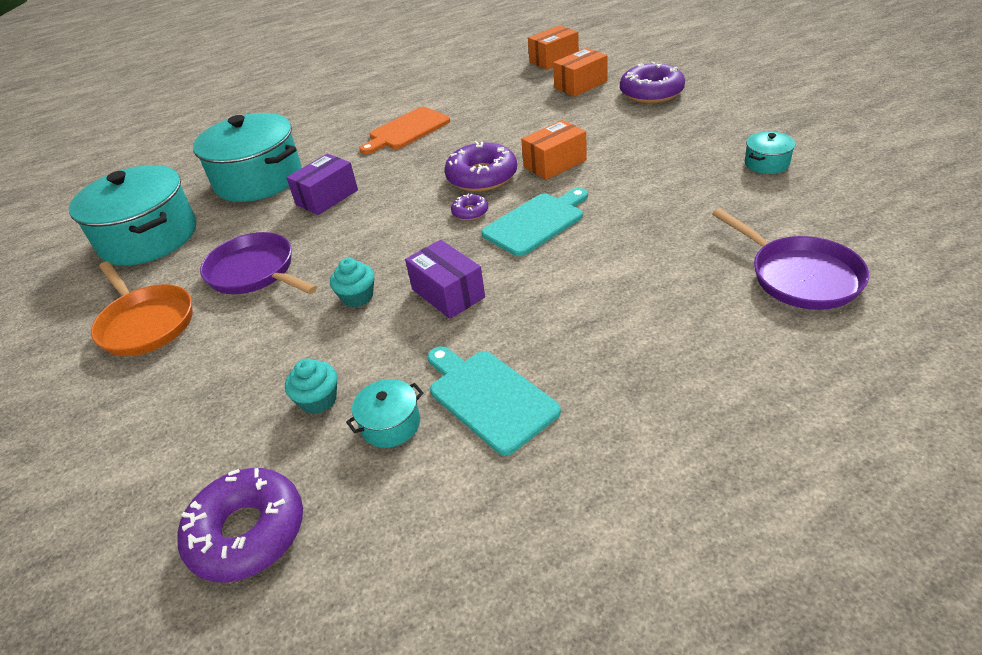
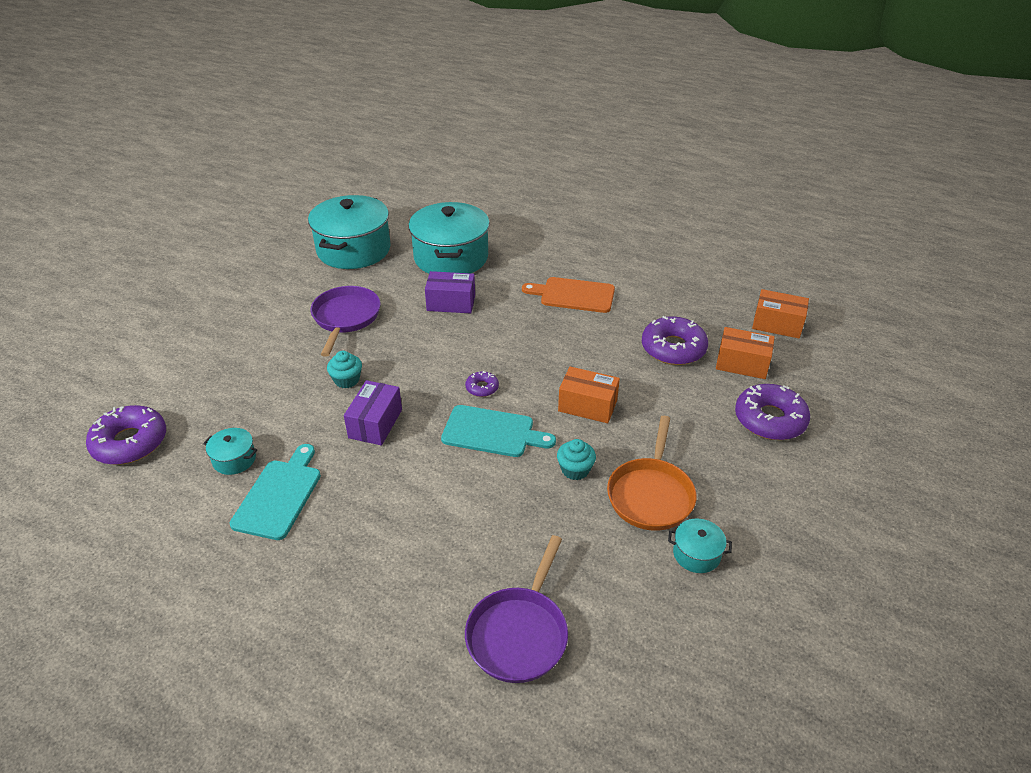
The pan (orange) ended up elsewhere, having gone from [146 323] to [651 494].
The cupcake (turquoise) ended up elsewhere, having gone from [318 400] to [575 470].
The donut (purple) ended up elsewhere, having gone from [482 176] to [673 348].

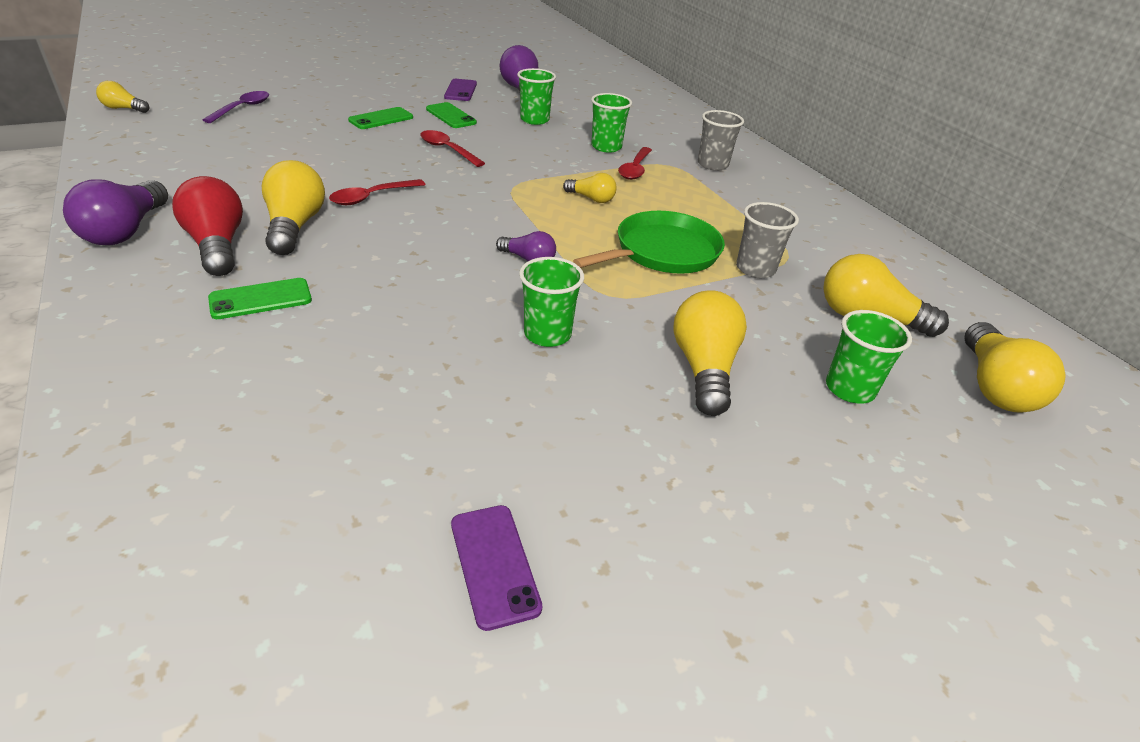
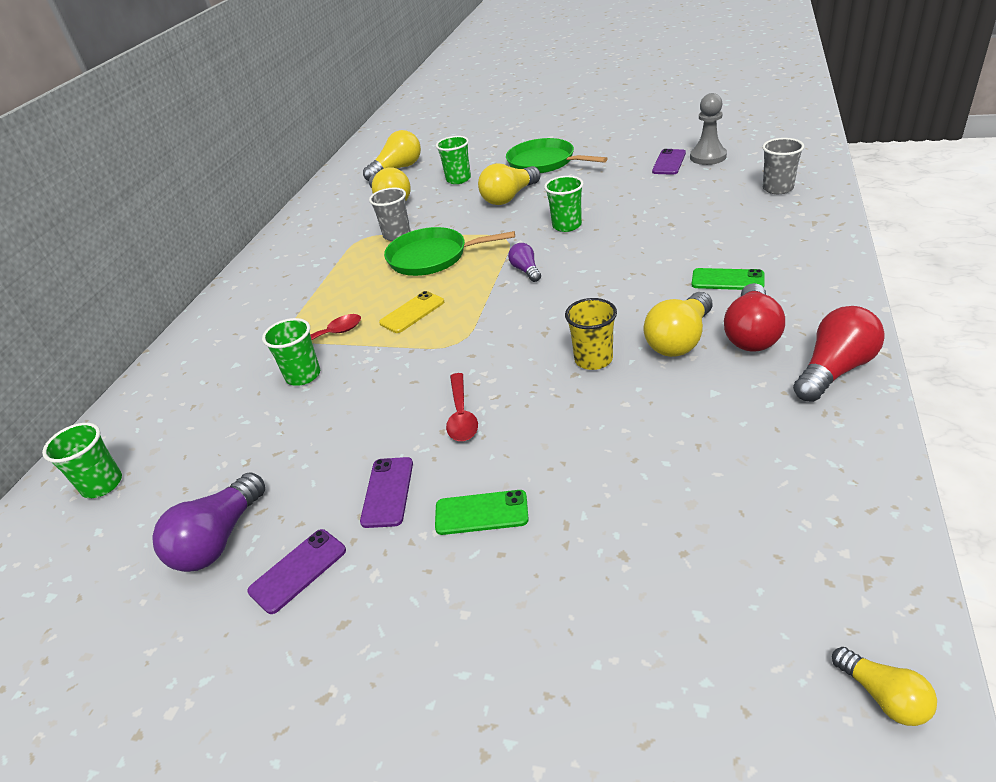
What was the light bulb (purple) at [126 231] turned into the light bulb (red) at [834 370].
The second view lost the spoon (purple) at [242 108].
Where the spoon (red) stood at [371 197], the cup (yellow) came to stand at [593 359].
What was the phone (green) at [451 116] turned into the phone (purple) at [387 492].
The cup (green) ended up elsewhere, having gone from [534 120] to [102 484].
Where the light bulb (yellow) stood at [591 198], the phone (yellow) came to stand at [412 312].
The cup (grey) ended up elsewhere, having gone from [712 165] to [777 188].
The second view gained the pan (green) at [544 162].
The second view gained the pawn (grey) at [708 157].

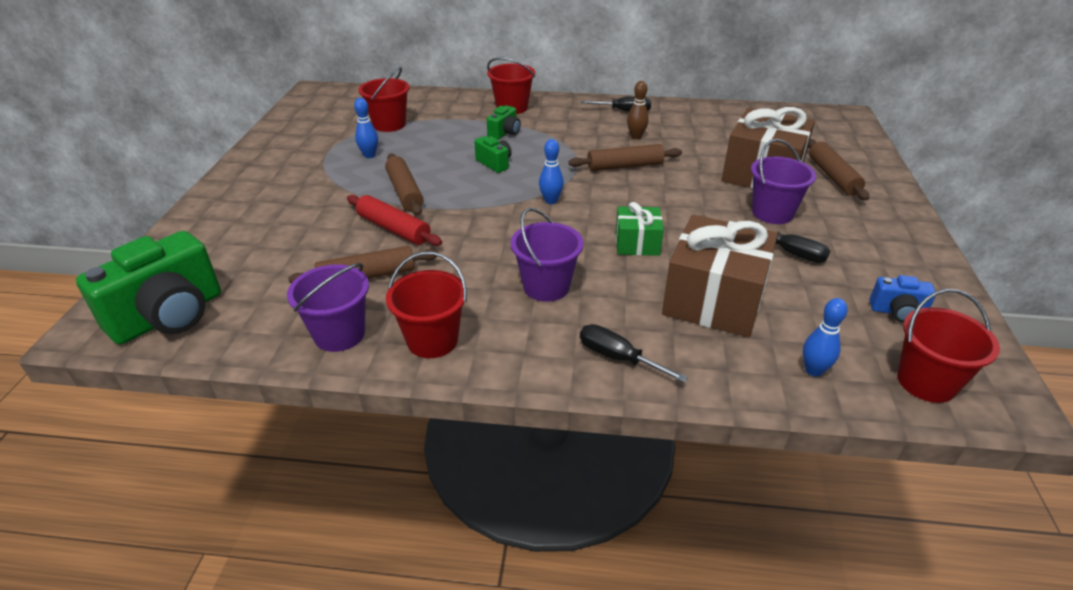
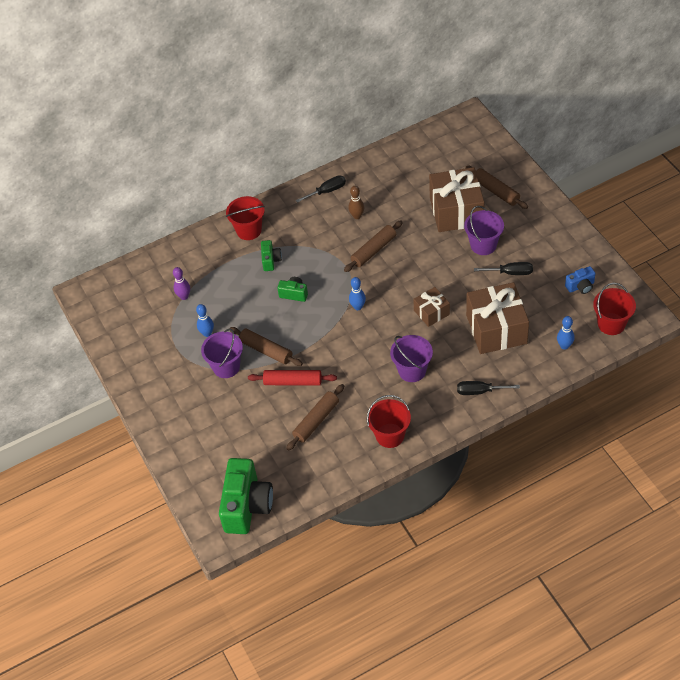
The bucket (purple) ended up elsewhere, having gone from [339 334] to [226 367].
Where the bucket (red) stood at [389 124], the bowling pin (purple) came to stand at [184 296].
What was the gift (green) at [637 243] turned into the gift (brown) at [431 312].

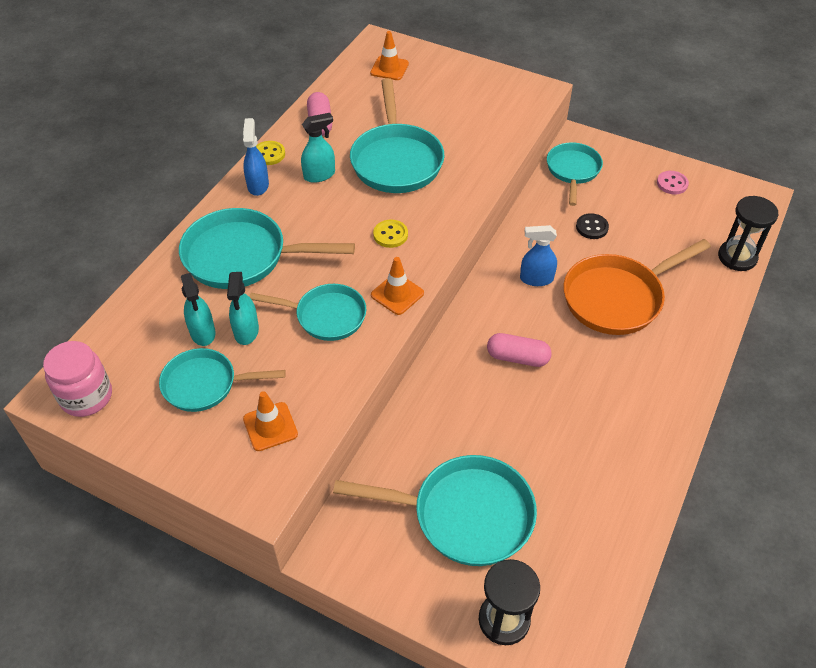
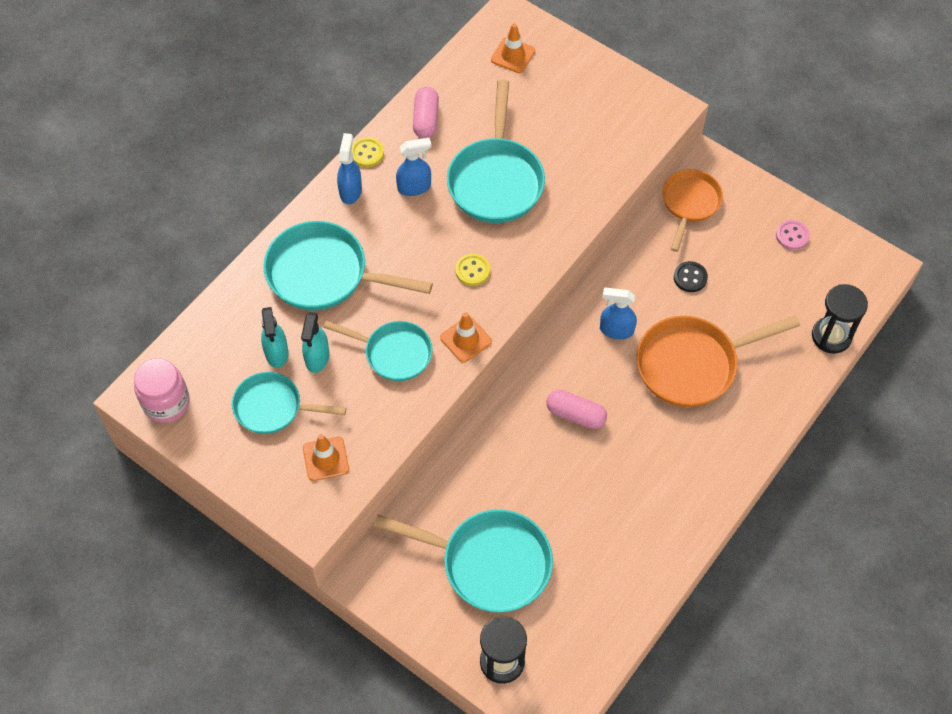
What was the spray bottle (turquoise) at [319 175] turned into the spray bottle (blue) at [414 187].
What was the pan (turquoise) at [573 171] turned into the pan (orange) at [689 204].

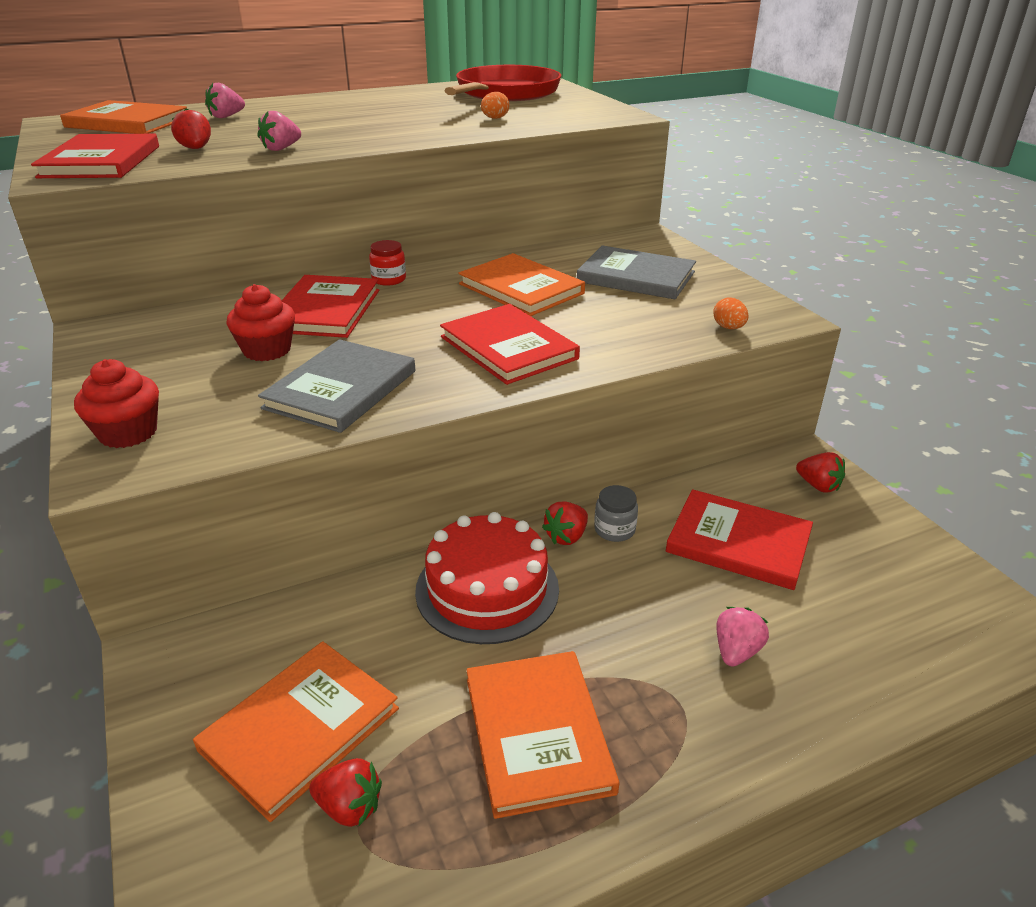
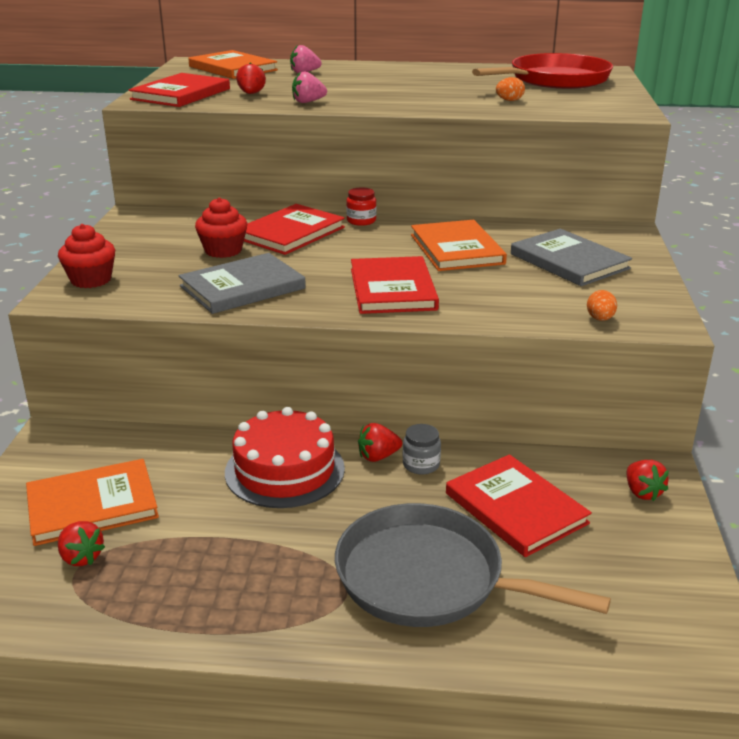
The second view lost the book (orange) at [537 734].
Where the strawberry (pink) stood at [736 651], the pan (grey) came to stand at [427 578].

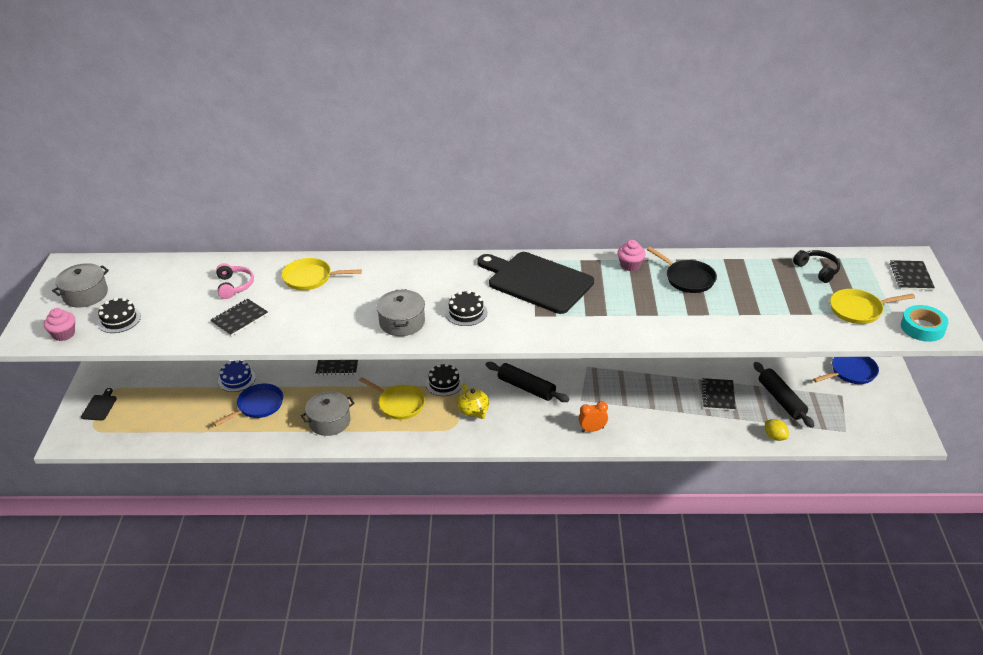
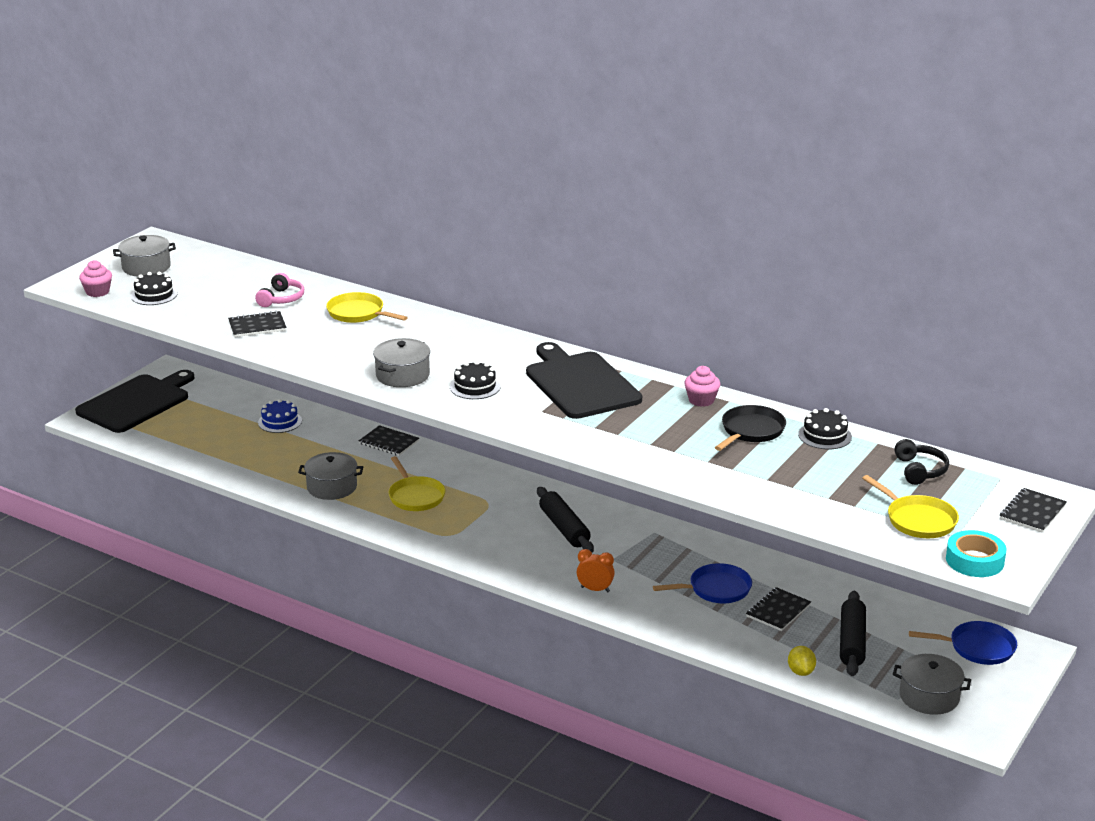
The size of the cutting board (black) at [100 406] changed by a factor of 2.50.
The pan (blue) ended up elsewhere, having gone from [258 406] to [716 589].
The cake (black) ended up elsewhere, having gone from [444 383] to [825 435].
The second view lost the teapot (yellow) at [474 410].
The pan (black) at [687 279] ended up facing another way, 135 degrees counterclockwise from before.
The pan (yellow) at [858 310] ended up facing another way, 150 degrees counterclockwise from before.
The second view gained the pot (grey) at [929 696].

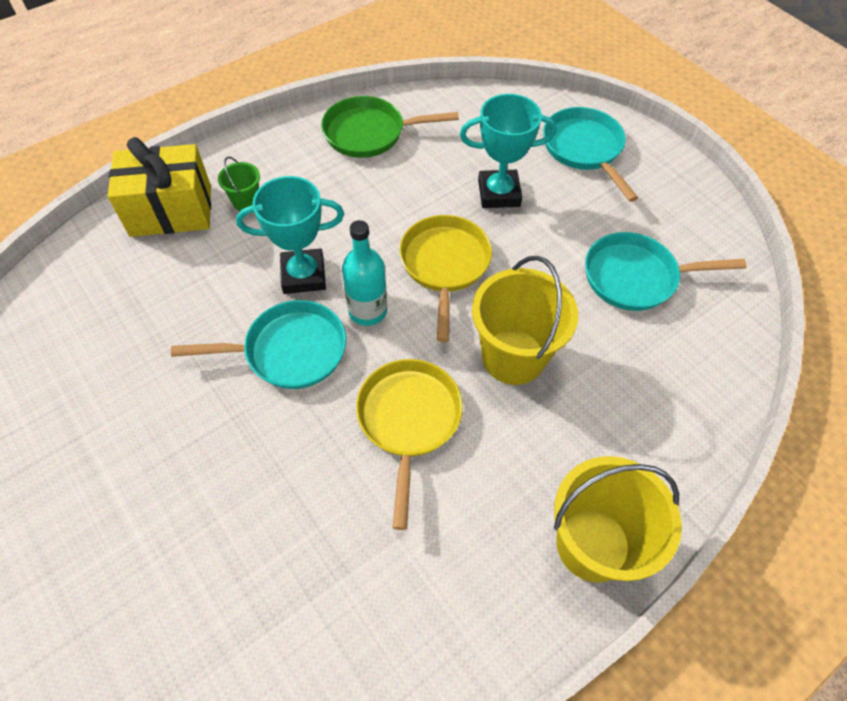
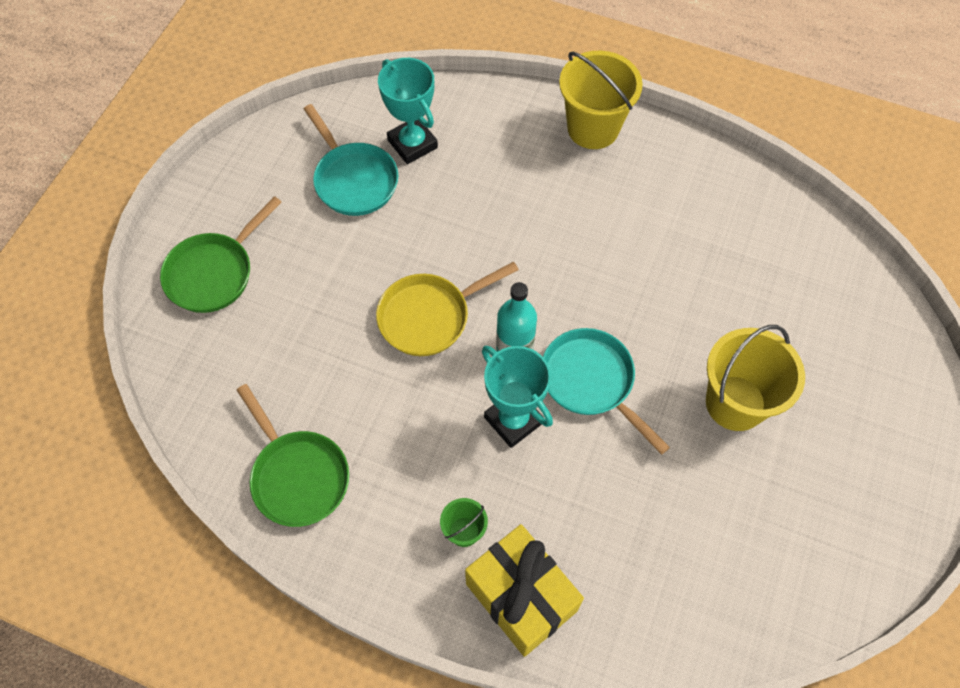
The second view lost the pan (yellow) at [409 420].
The trophy (turquoise) ended up elsewhere, having gone from [499 193] to [412 144].
The bucket (yellow) ended up elsewhere, having gone from [513 357] to [735 403].
What was the pan (turquoise) at [584 149] turned into the pan (green) at [214 273].

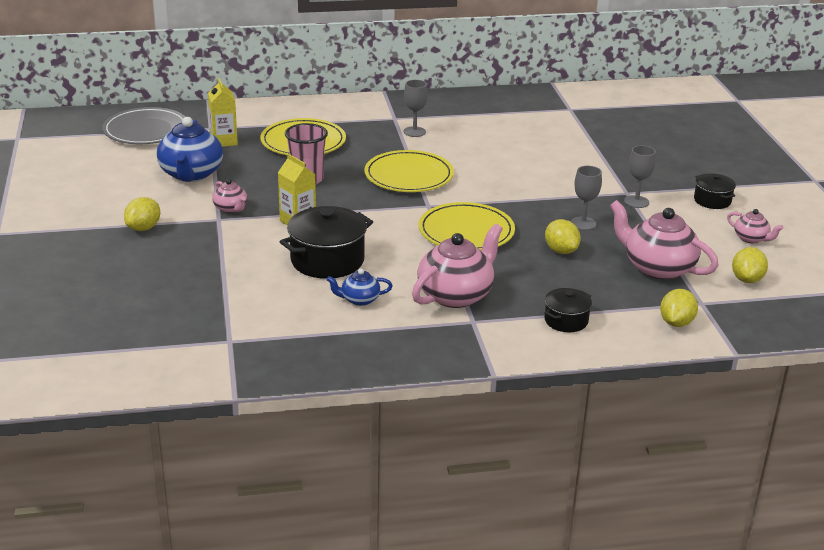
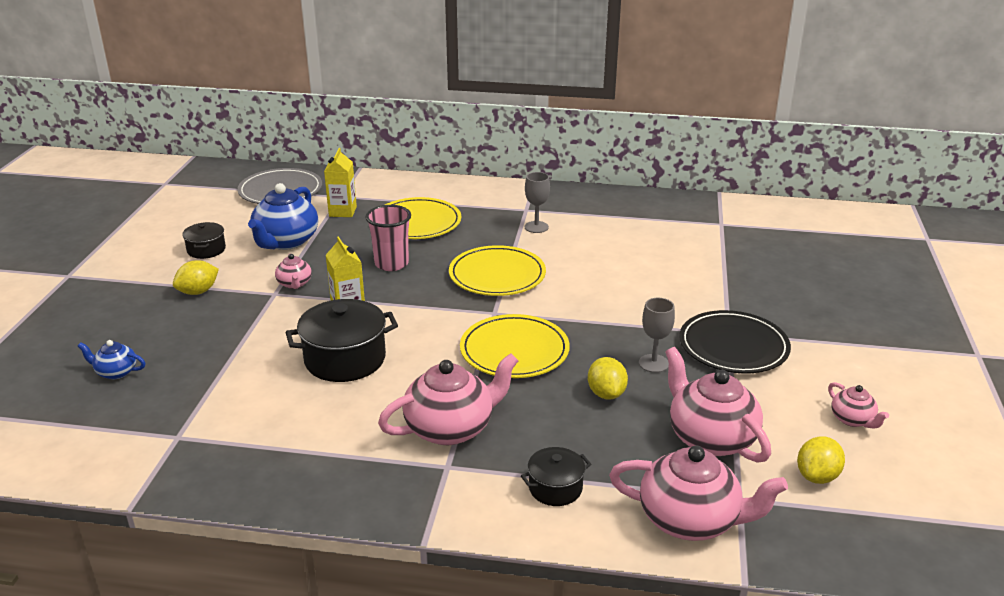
The teapot (blue) ended up elsewhere, having gone from [359 300] to [116 372].
Where the goblet (grey) stood at [636 202], the plate (black) came to stand at [733 346].
Where the lemon (yellow) stood at [676 323], the teapot (pink) came to stand at [690 520].
The pot (black) ended up elsewhere, having gone from [712 200] to [206 250].

